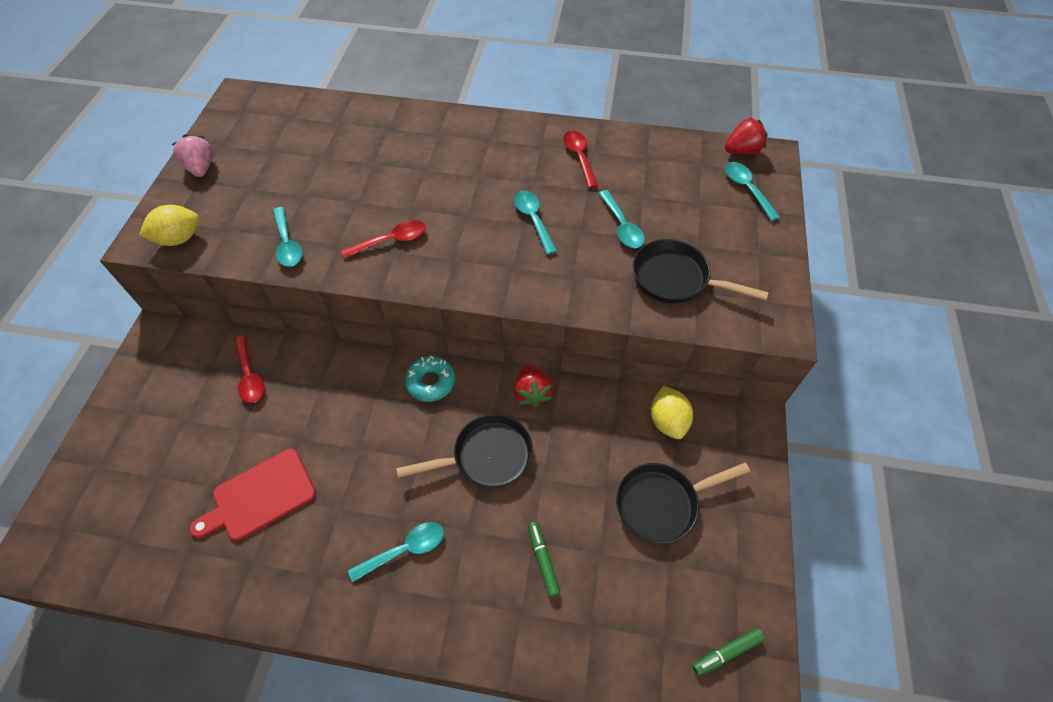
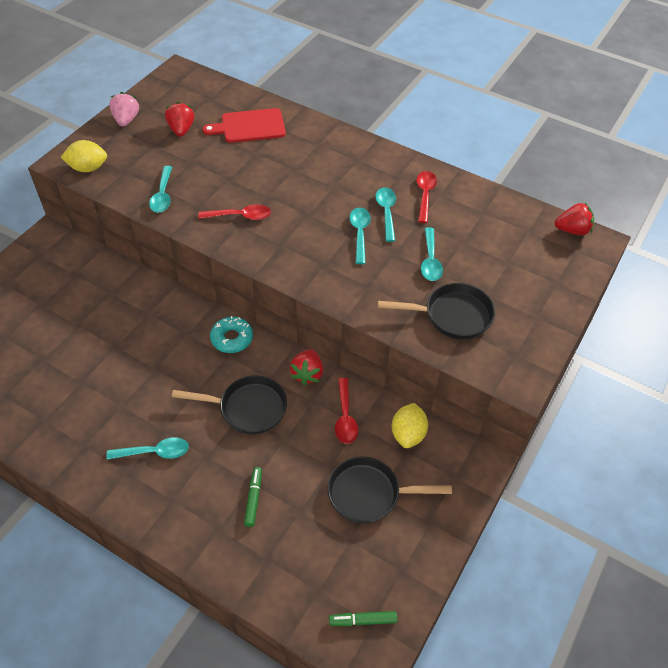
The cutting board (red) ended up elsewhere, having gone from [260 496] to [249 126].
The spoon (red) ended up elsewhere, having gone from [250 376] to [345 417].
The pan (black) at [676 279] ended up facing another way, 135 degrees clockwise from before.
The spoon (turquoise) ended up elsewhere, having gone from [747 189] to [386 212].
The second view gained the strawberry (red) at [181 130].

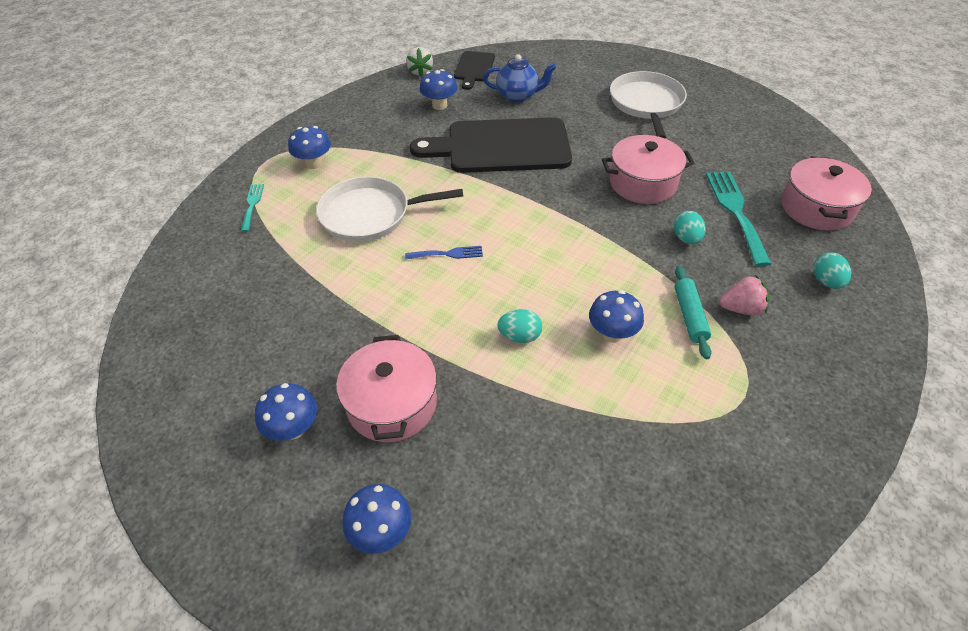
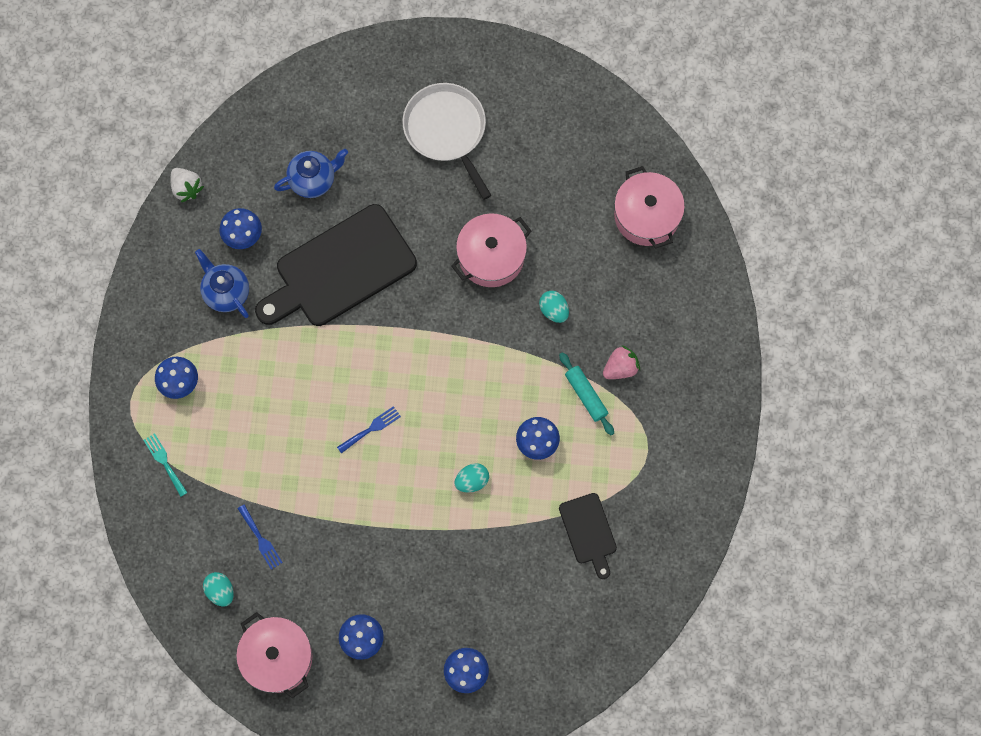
The second view lost the pan (white) at [370 214].
The pot (pink) ended up elsewhere, having gone from [392 404] to [277 657].
The cutting board (black) ended up elsewhere, having gone from [474 68] to [589 532].
The second view lost the fork (turquoise) at [735 211].
The egg (turquoise) ended up elsewhere, having gone from [826 281] to [220 591].
The second view gained the teapot (blue) at [226 292].
The second view gained the fork (blue) at [261 539].

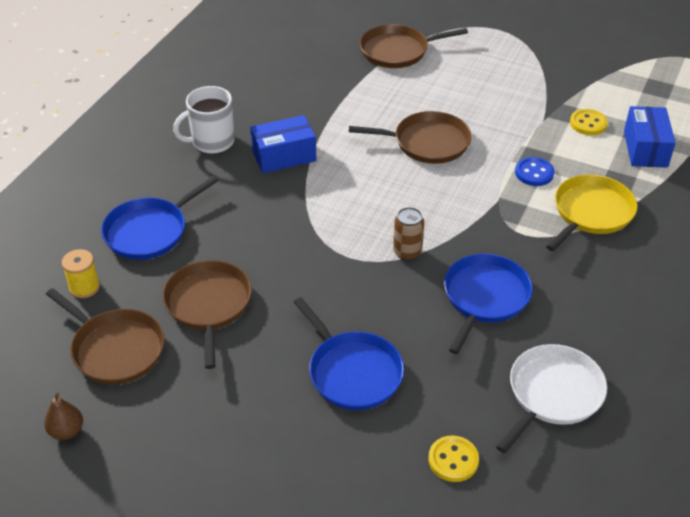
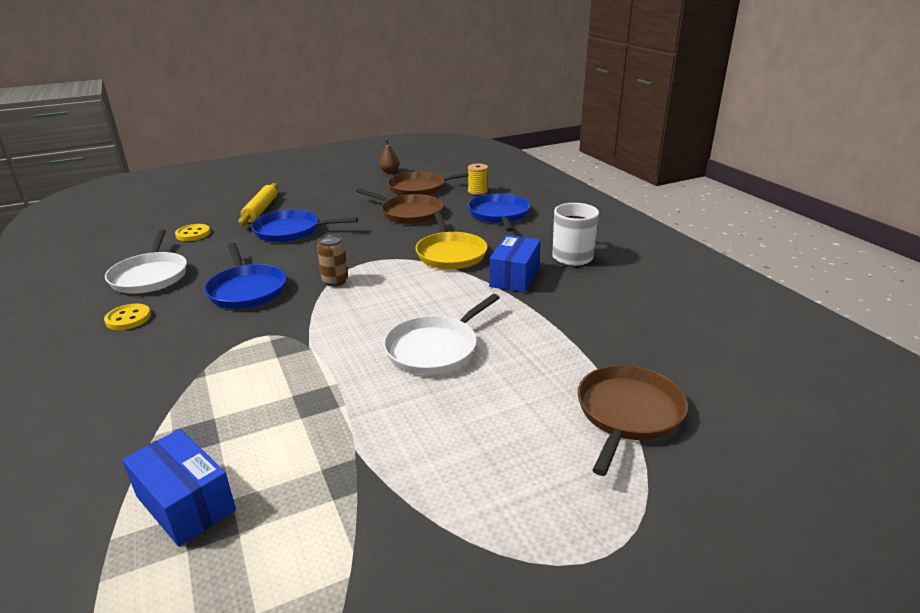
What was the pan (brown) at [427 143] turned into the pan (white) at [435 348].
The second view lost the button (blue) at [534 173].
The pan (yellow) ended up elsewhere, having gone from [591 213] to [450 254].
The button (yellow) ended up elsewhere, having gone from [588 123] to [128 318].
The second view gained the rolling pin (yellow) at [261 210].

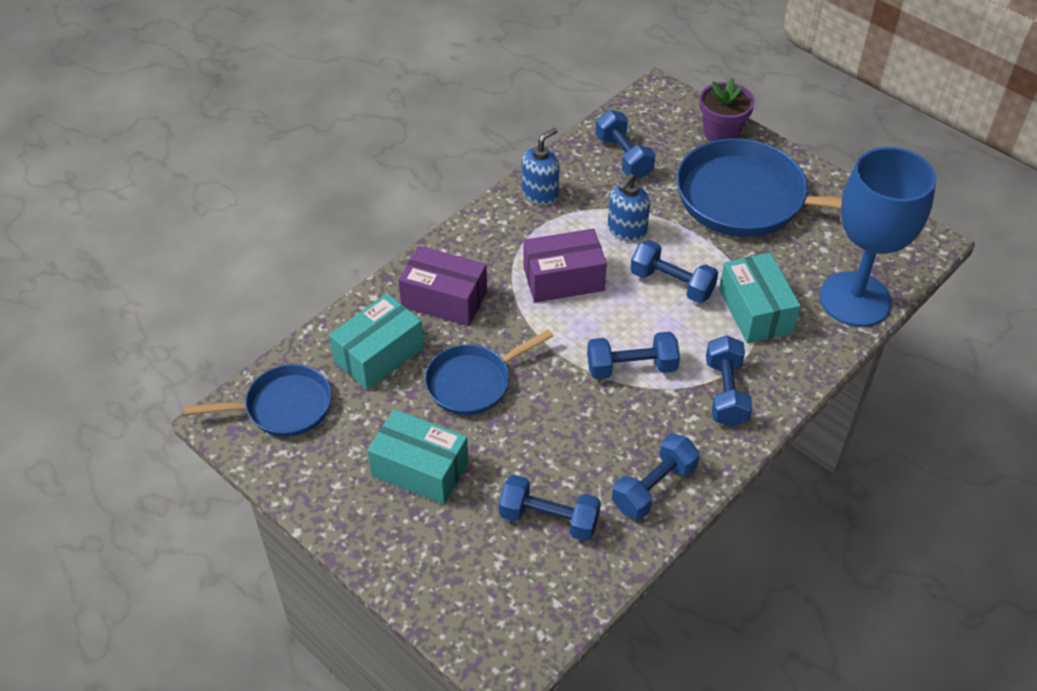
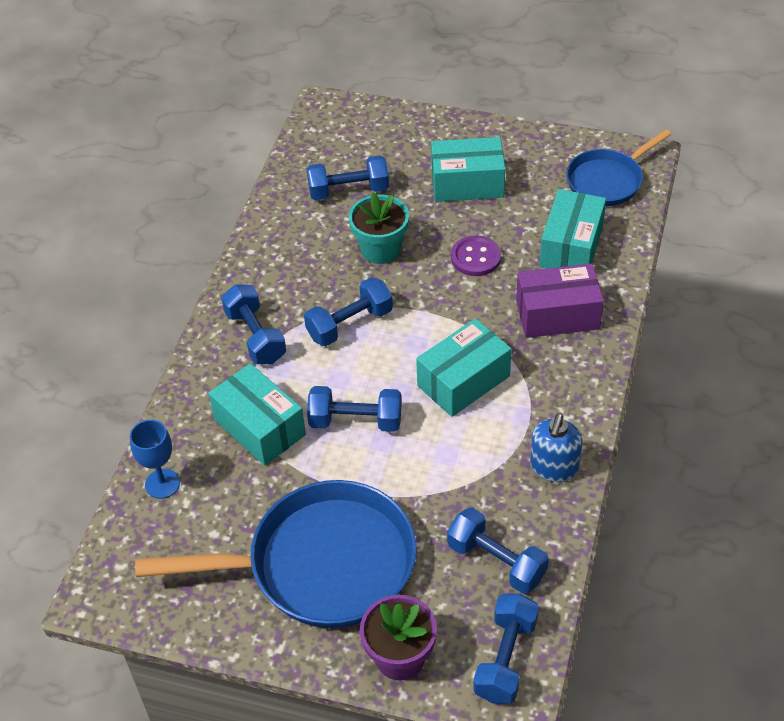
Where the pan (blue) stood at [473 382], the button (purple) came to stand at [476 257].
What was the box (purple) at [563 279] turned into the box (turquoise) at [463 381].
The second view lost the soap dispenser (blue) at [626 230].
The dumbbell (blue) ended up elsewhere, having gone from [653 487] to [505 659].
The size of the goblet (blue) at [855 299] changed by a factor of 0.44.
The second view gained the flower pot (turquoise) at [380 249].

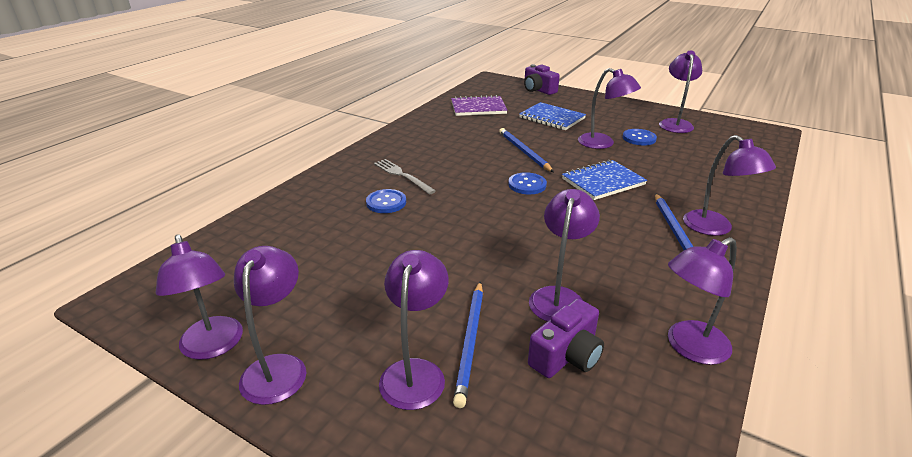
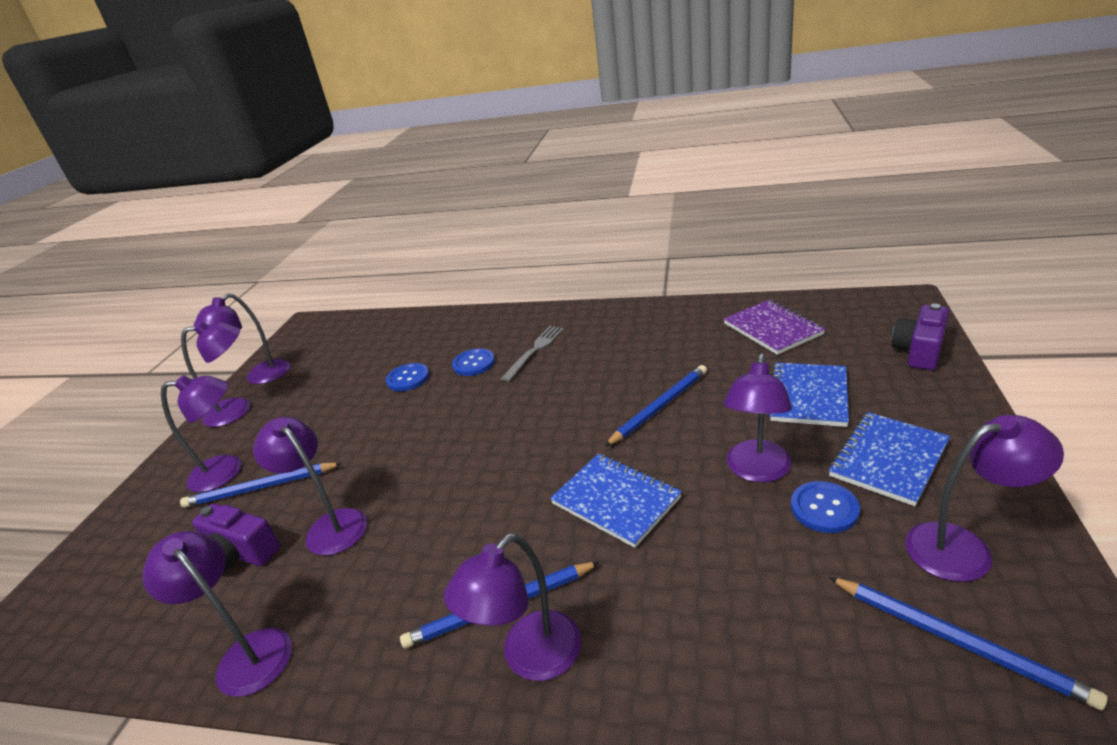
The button (blue) ended up elsewhere, having gone from [527 185] to [408 378].
The lamp (purple) at [559 297] ended up facing another way, 135 degrees counterclockwise from before.
The second view gained the notebook (blue) at [888 460].
The second view gained the pencil (blue) at [955 640].

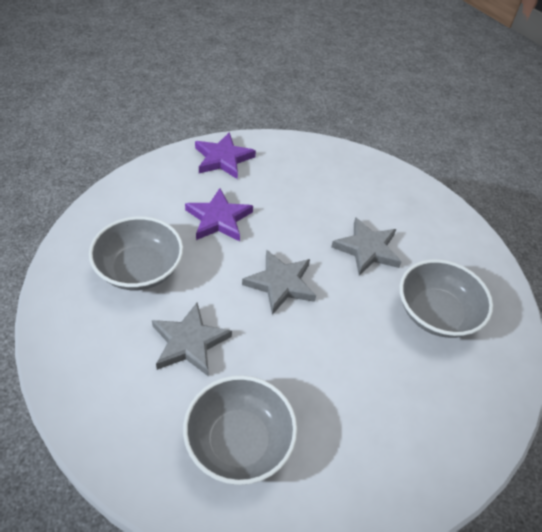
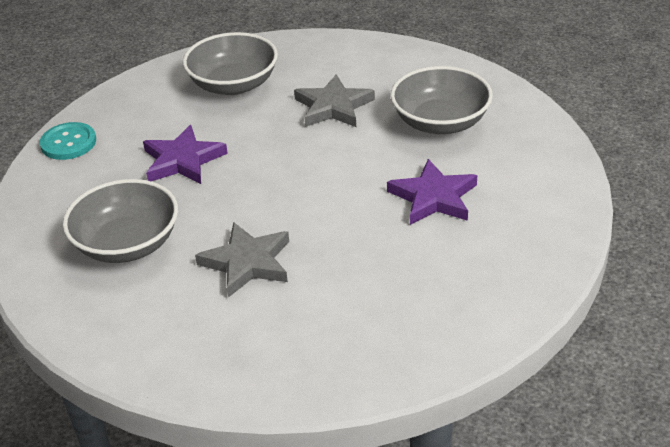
The star (purple) ended up elsewhere, having gone from [223 159] to [182 160].
The second view lost the star (grey) at [280 283].
The second view gained the button (turquoise) at [68 143].

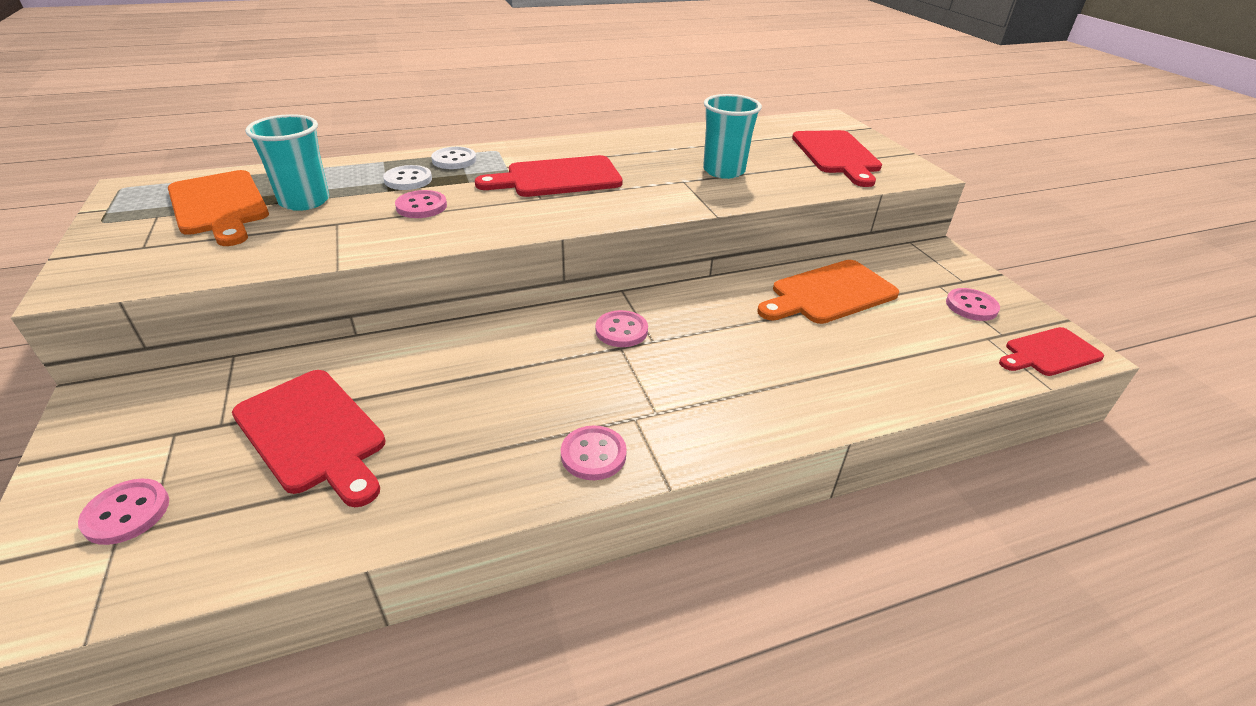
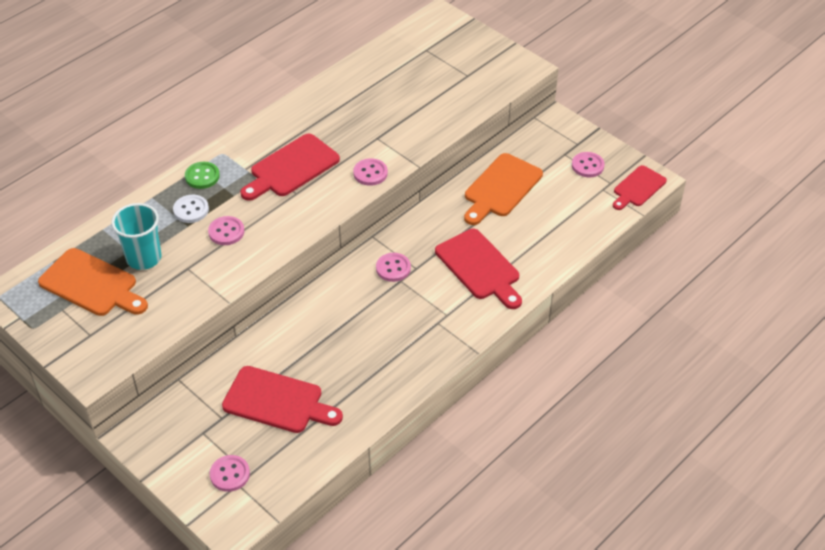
What was the button (white) at [454 160] turned into the button (green) at [202 176].
The button (pink) ended up elsewhere, having gone from [593 454] to [370 173].
The second view lost the cup (turquoise) at [724 171].
The cutting board (red) ended up elsewhere, having gone from [836 155] to [479 267].

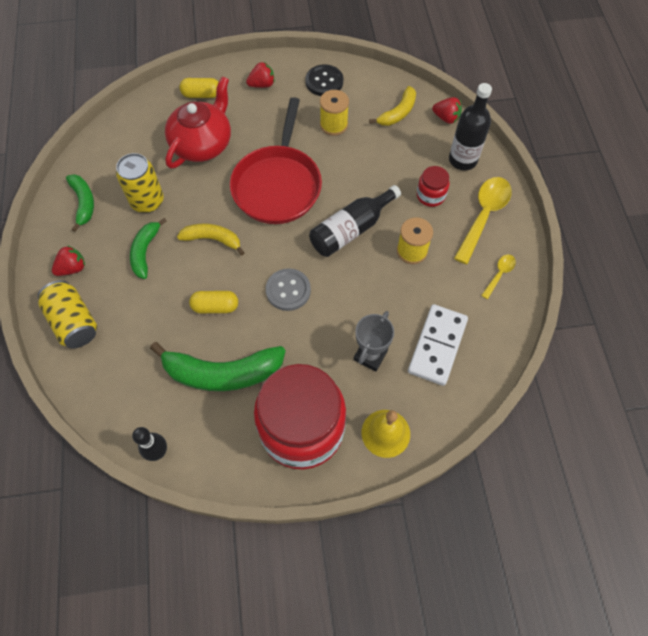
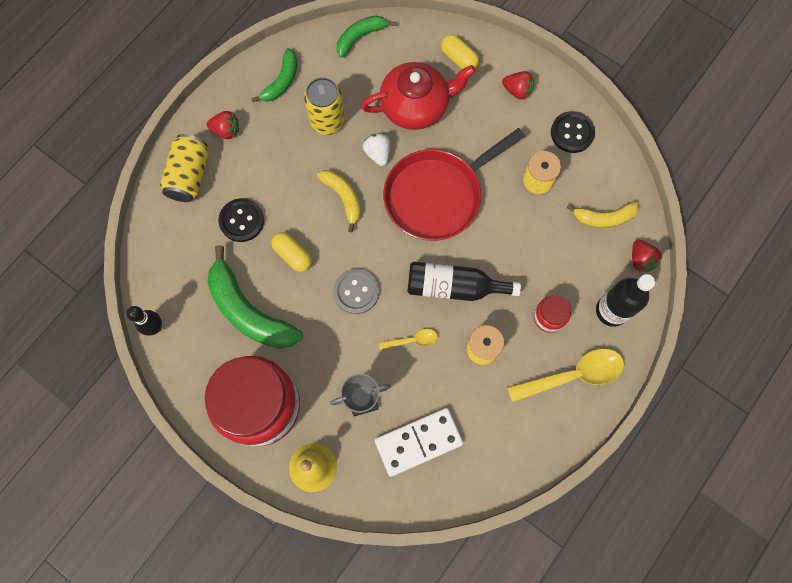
The banana (green) ended up elsewhere, having gone from [145 252] to [360 37].
The spoon (yellow) ended up elsewhere, having gone from [499 274] to [412 340].
The second view gained the button (black) at [242 221].
The second view gained the strawberry (white) at [377 153].

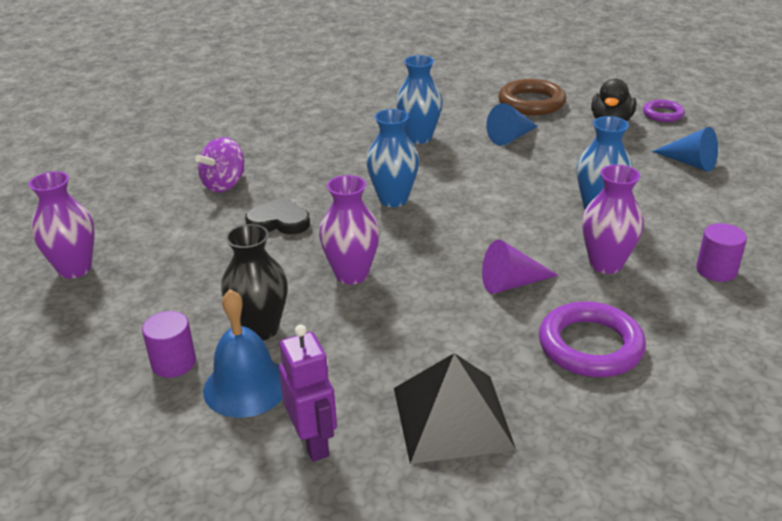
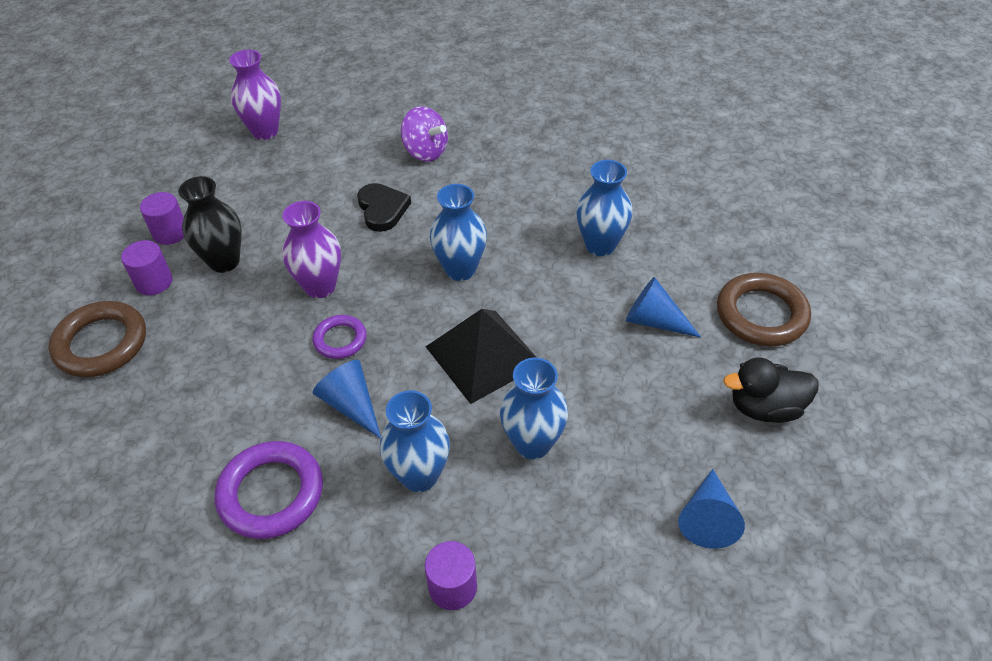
The spinning top (purple) at [224 184] ended up facing another way, 150 degrees counterclockwise from before.
Where the bell (blue) stood at [246 386], the cylinder (purple) came to stand at [154 282].
Where the robot (purple) stood at [313 442], the ring (brown) came to stand at [101 343].
The pyramid (black) ended up elsewhere, having gone from [452 417] to [483 355].
What was the cone (purple) at [511 283] turned into the cone (blue) at [351 404].
What was the vase (purple) at [606 264] turned into the vase (blue) at [419 475].
The ring (purple) ended up elsewhere, having gone from [663 114] to [340 339].

